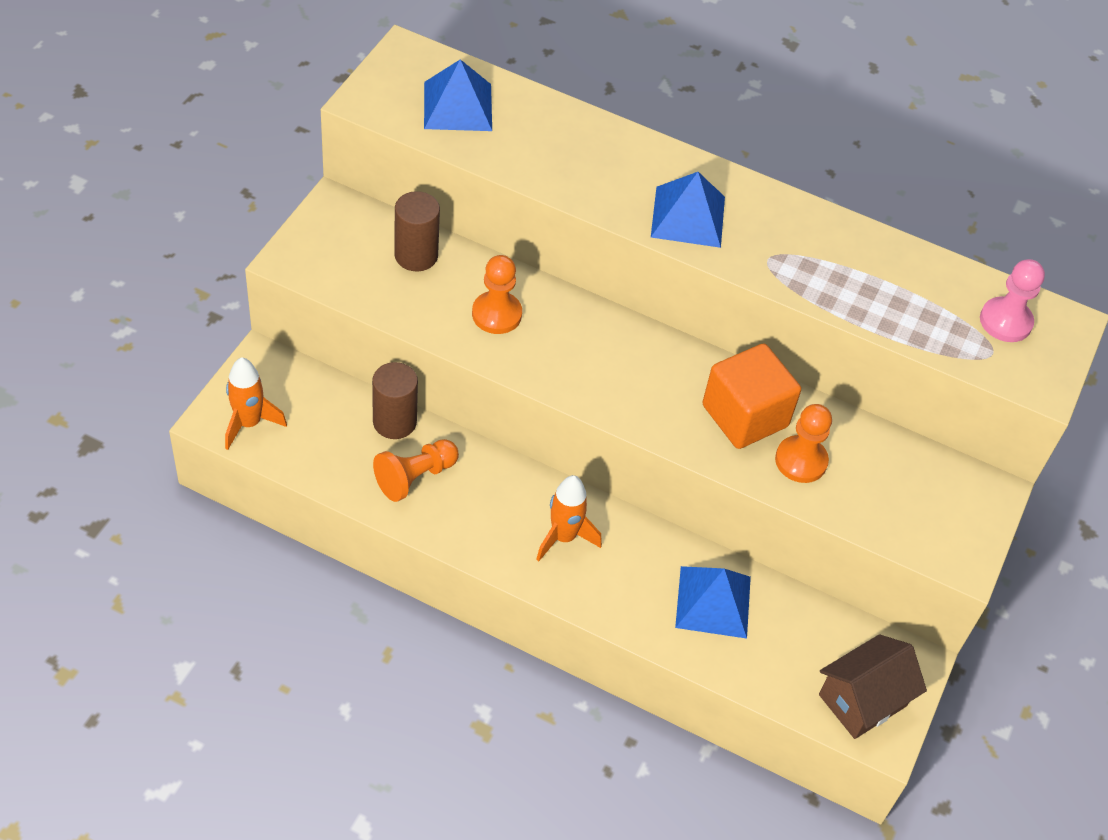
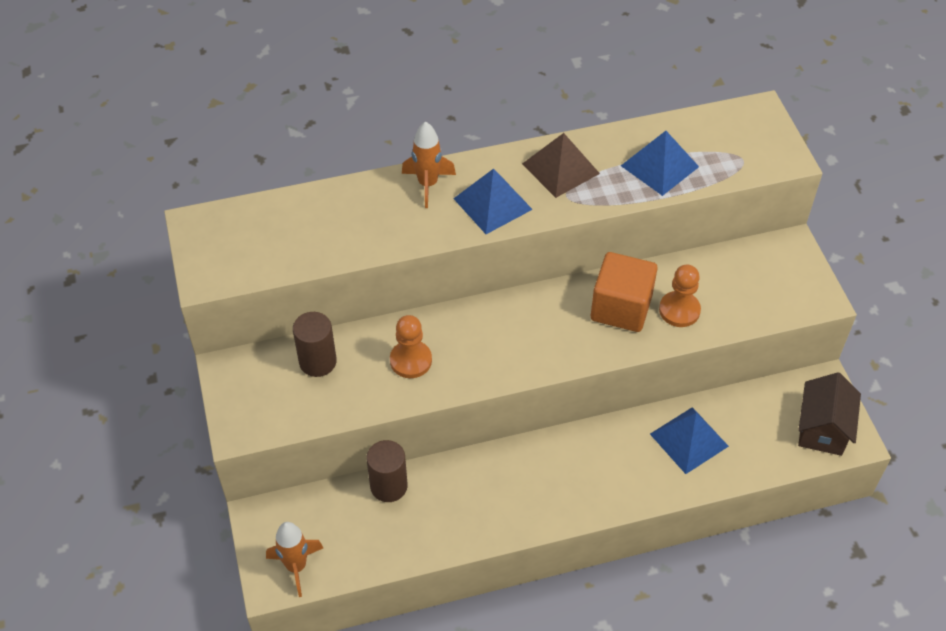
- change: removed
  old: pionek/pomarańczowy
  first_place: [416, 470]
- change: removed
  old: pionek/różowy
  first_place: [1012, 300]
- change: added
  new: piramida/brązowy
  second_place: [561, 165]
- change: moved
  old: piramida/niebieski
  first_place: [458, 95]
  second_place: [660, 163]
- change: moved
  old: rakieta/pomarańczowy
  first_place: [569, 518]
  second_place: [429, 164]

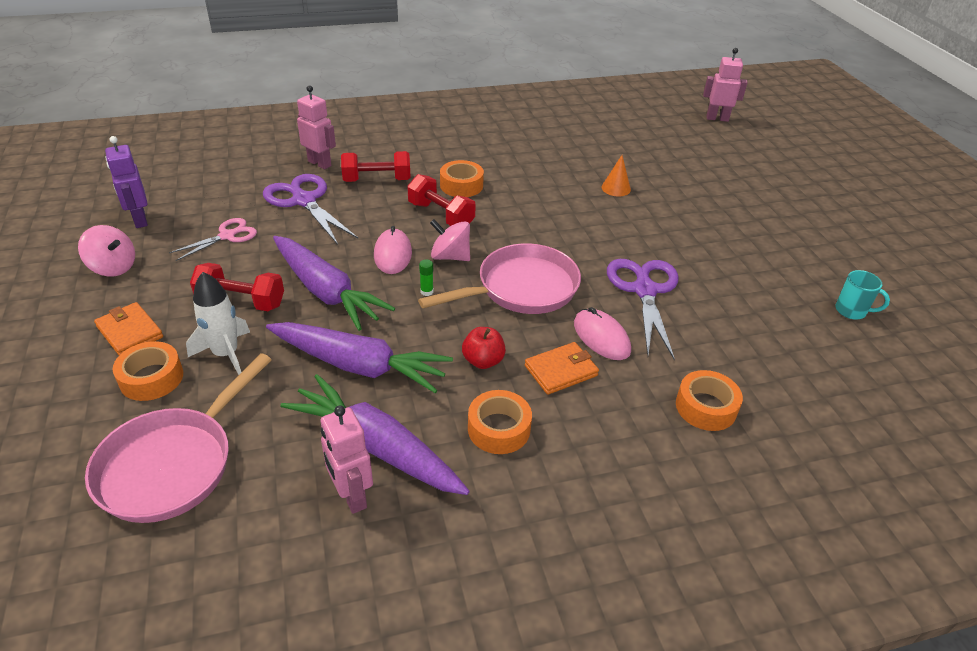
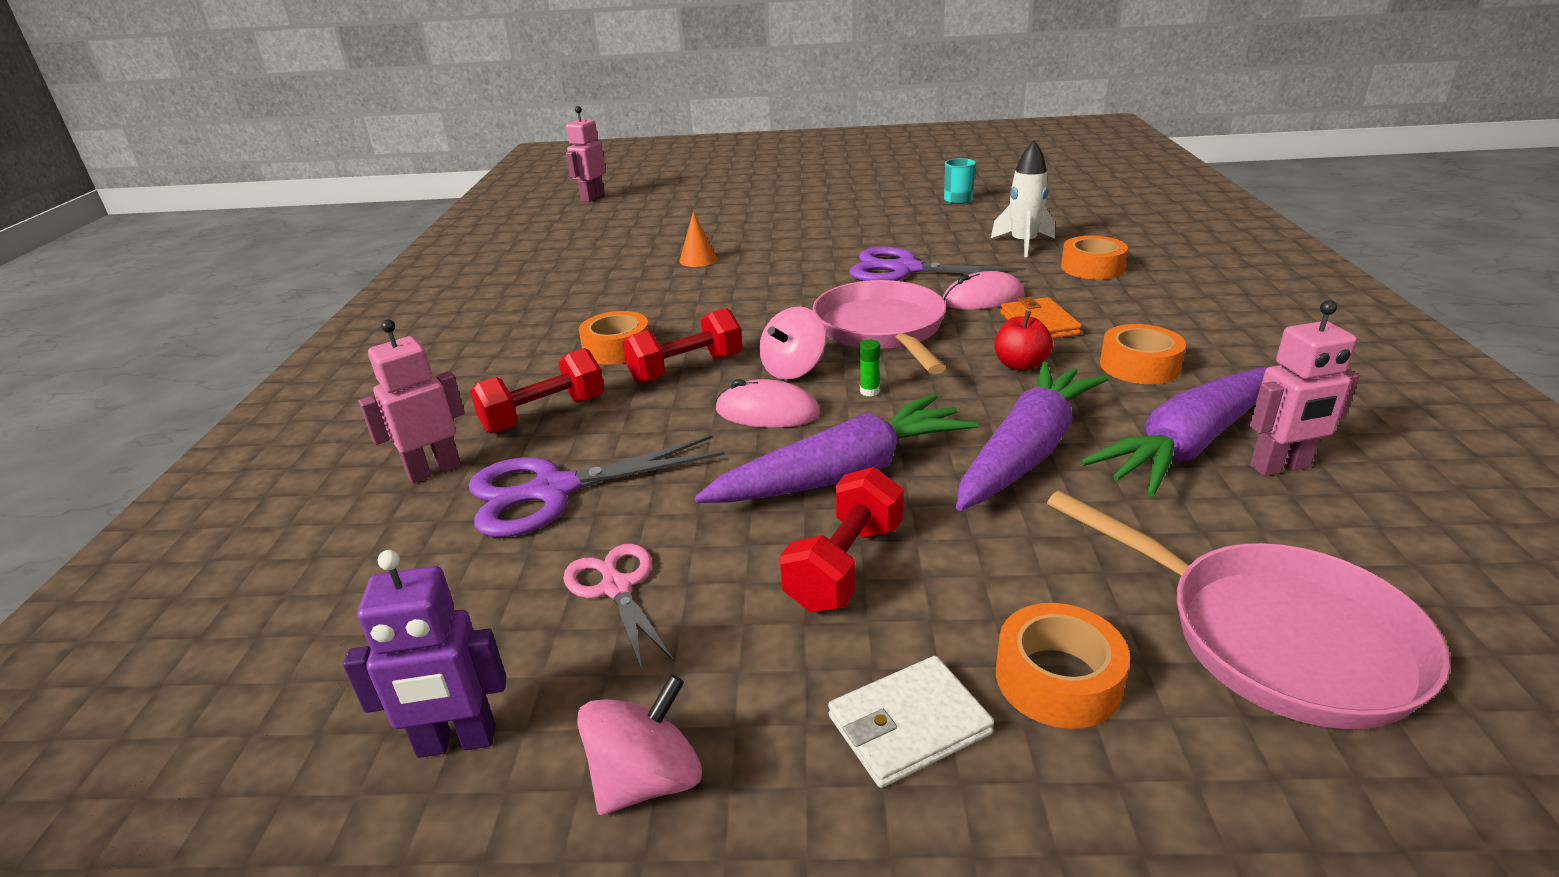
- change: moved
  old: rakieta/biały
  first_place: [218, 323]
  second_place: [1023, 198]
- change: recoloured
  old: portfel/pomarańczowy
  new: portfel/biały
  first_place: [128, 328]
  second_place: [911, 722]
- change: turned
  old: hantel/czerwony
  first_place: [376, 166]
  second_place: [537, 391]
  degrees: 45

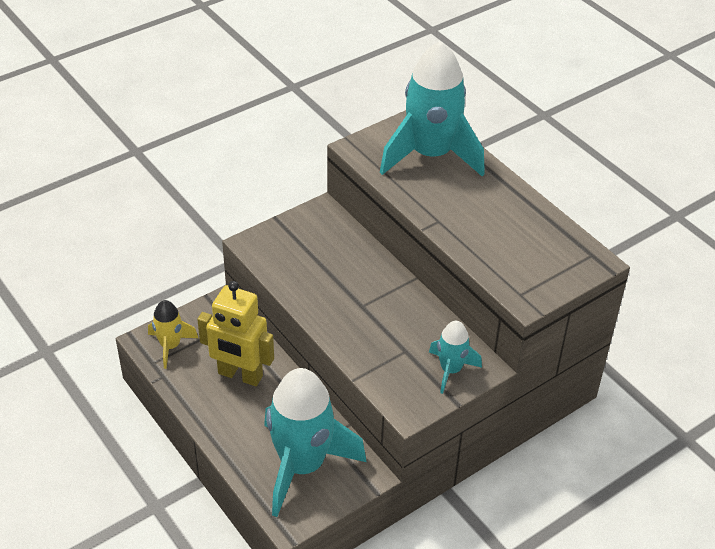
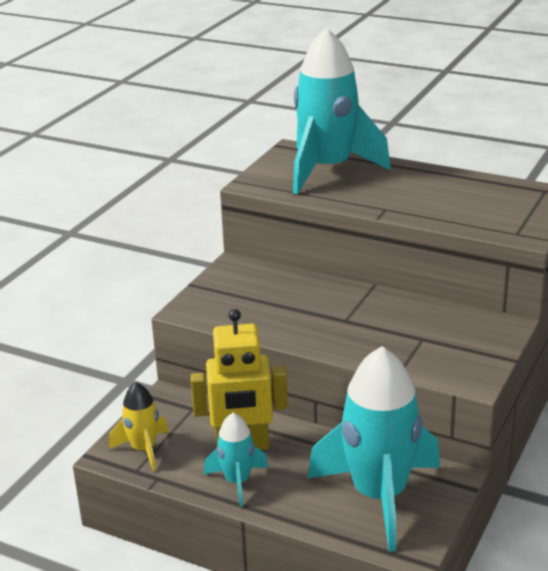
- change: moved
  old: rakieta/turkusowy
  first_place: [455, 357]
  second_place: [236, 460]

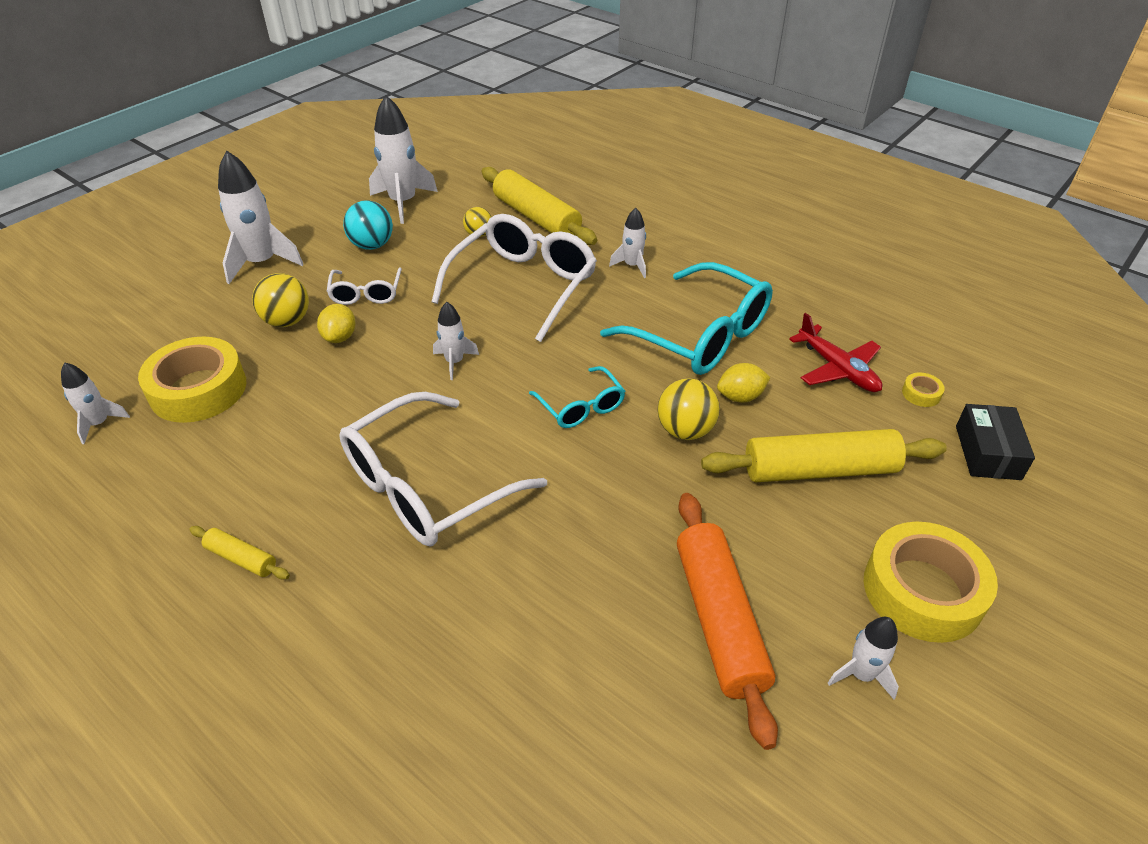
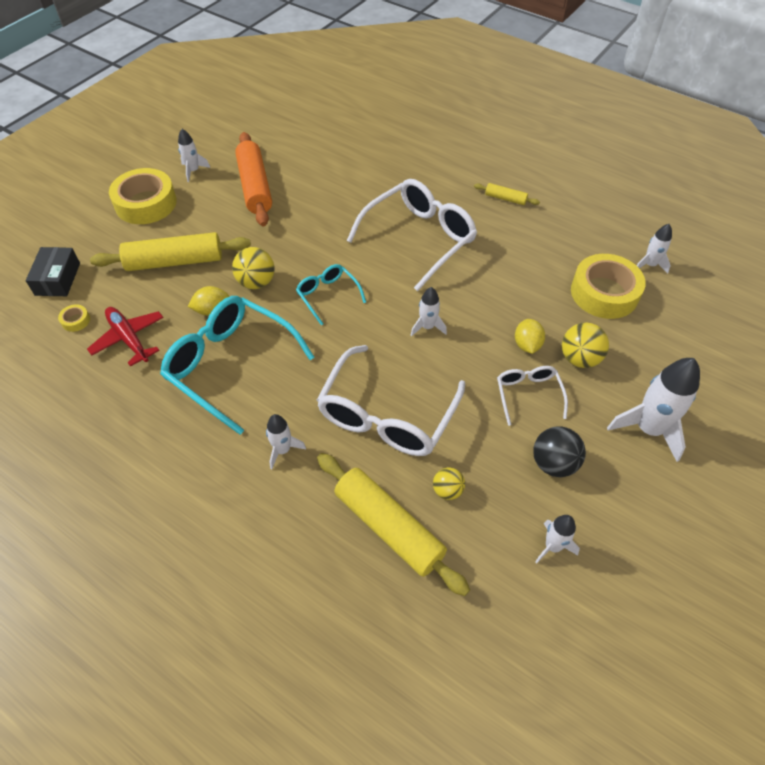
- change: recoloured
  old: piłka/turkusowy
  new: piłka/czarny
  first_place: [368, 225]
  second_place: [559, 451]
- change: resized
  old: rakieta/biały
  first_place: [403, 159]
  second_place: [557, 539]
  factor: 0.55

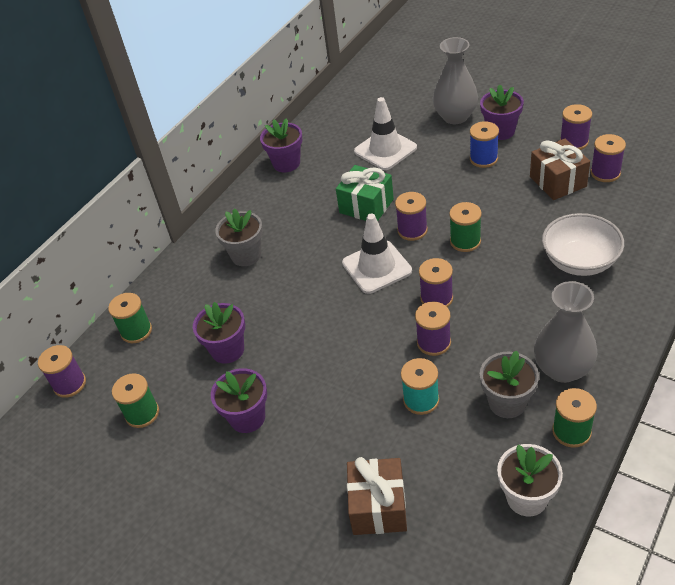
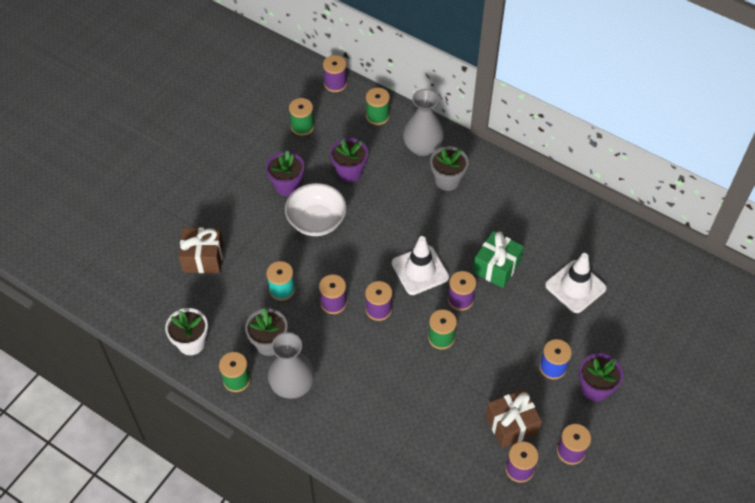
- change: removed
  old: doniczka/fioletowy
  first_place: [281, 145]
- change: moved
  old: wazon/szary
  first_place: [455, 80]
  second_place: [423, 122]
- change: moved
  old: miska/biały
  first_place: [583, 244]
  second_place: [316, 209]

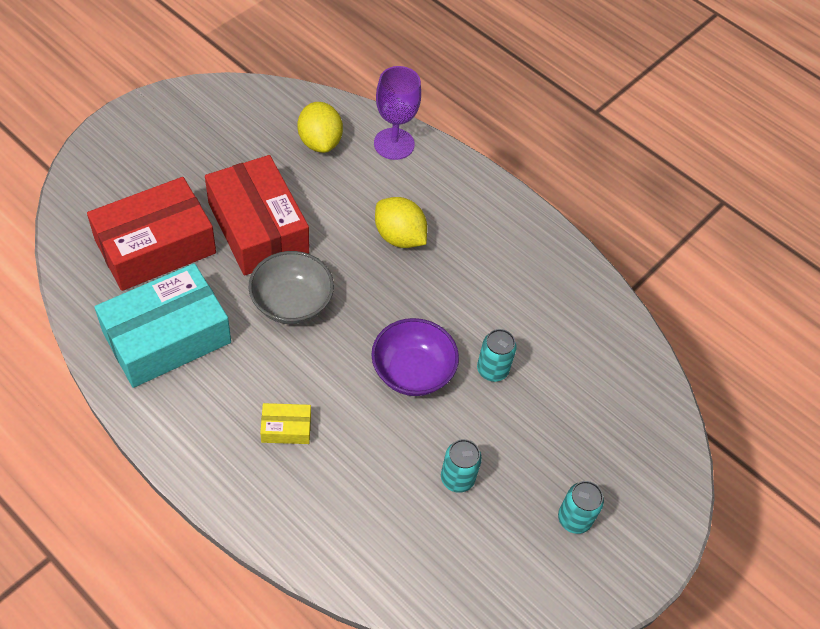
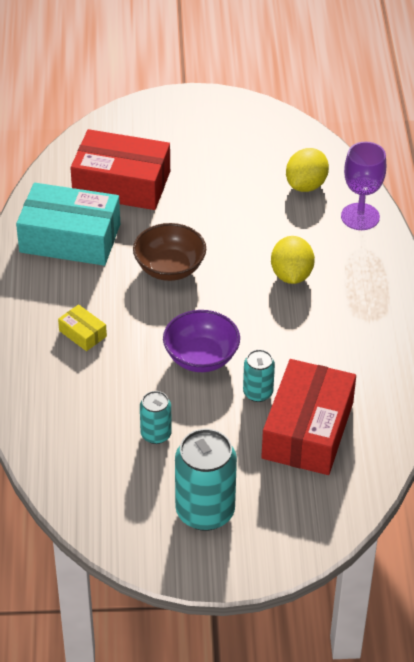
- change: moved
  old: pudełko/czerwony
  first_place: [257, 215]
  second_place: [308, 417]
- change: recoloured
  old: miska/szary
  new: miska/brązowy
  first_place: [291, 287]
  second_place: [169, 252]
- change: resized
  old: puszka/turkusowy
  first_place: [581, 507]
  second_place: [206, 480]
  factor: 1.85

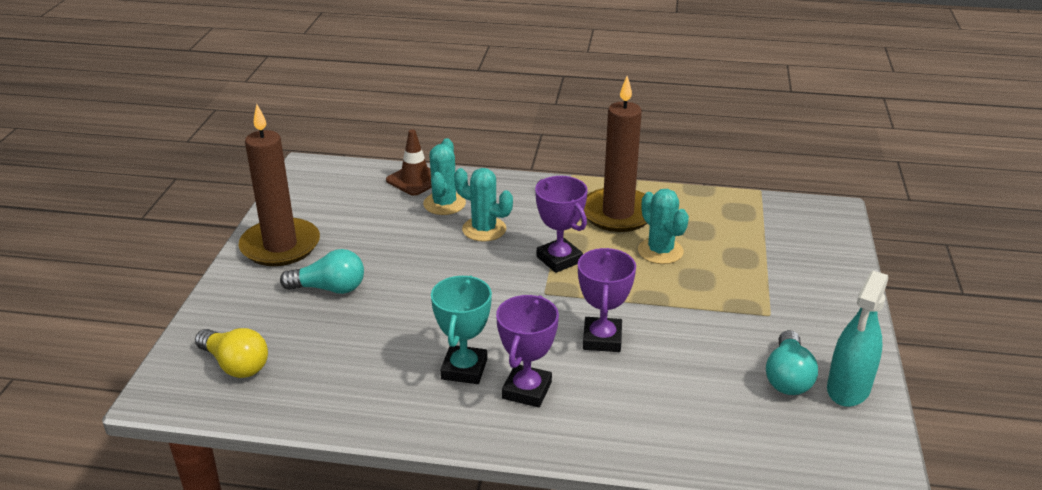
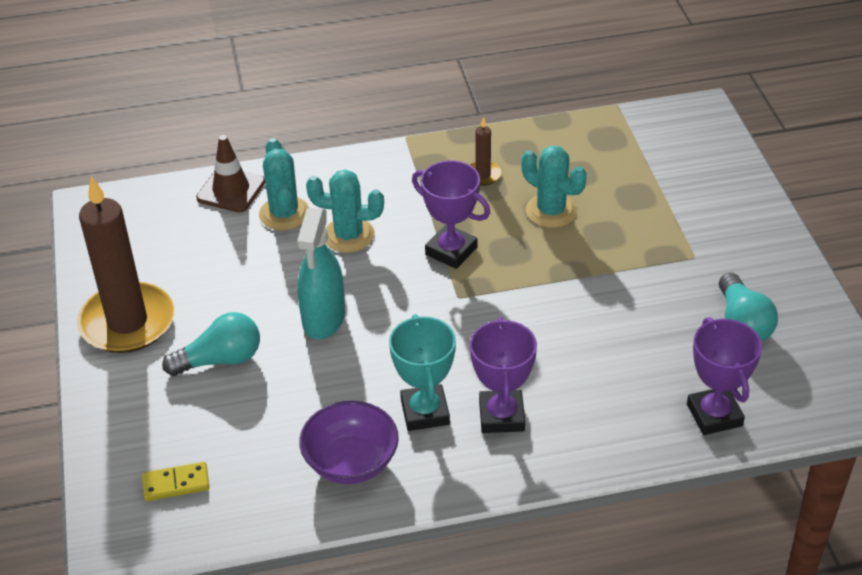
- change: added
  new: miska/fioletowy
  second_place: [349, 442]
- change: moved
  old: puchar/fioletowy
  first_place: [607, 300]
  second_place: [724, 376]
- change: moved
  old: spryskiwacz/turkusowy
  first_place: [857, 339]
  second_place: [321, 273]
- change: replaced
  old: żarówka/żółty
  new: kostka domina/żółty
  first_place: [231, 353]
  second_place: [175, 481]
- change: resized
  old: świeca/brązowy
  first_place: [615, 154]
  second_place: [485, 151]
  factor: 0.42

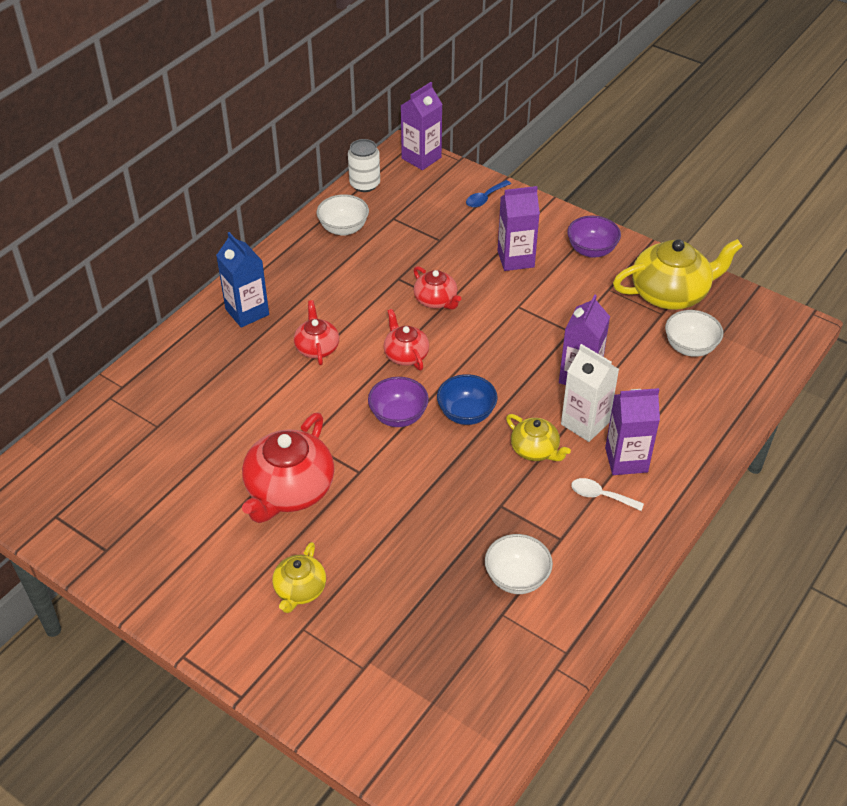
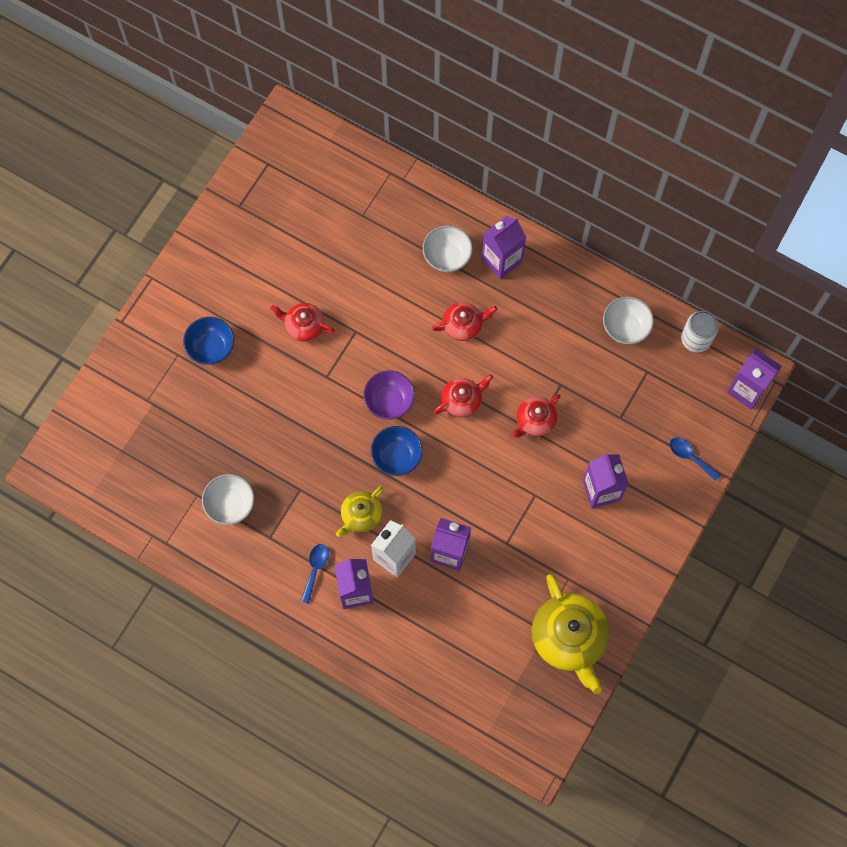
- change: removed
  old: miska/fioletowy
  first_place: [594, 237]
- change: moved
  old: miska/biały
  first_place: [694, 333]
  second_place: [447, 248]
- change: replaced
  old: imbryk/żółty
  new: miska/niebieski
  first_place: [299, 577]
  second_place: [208, 341]
- change: recoloured
  old: karton mleka/niebieski
  new: karton mleka/fioletowy
  first_place: [242, 280]
  second_place: [504, 247]
- change: recoloured
  old: łyżka/biały
  new: łyżka/niebieski
  first_place: [607, 494]
  second_place: [315, 574]
- change: resized
  old: imbryk/czerwony
  first_place: [288, 468]
  second_place: [302, 322]
  factor: 0.55

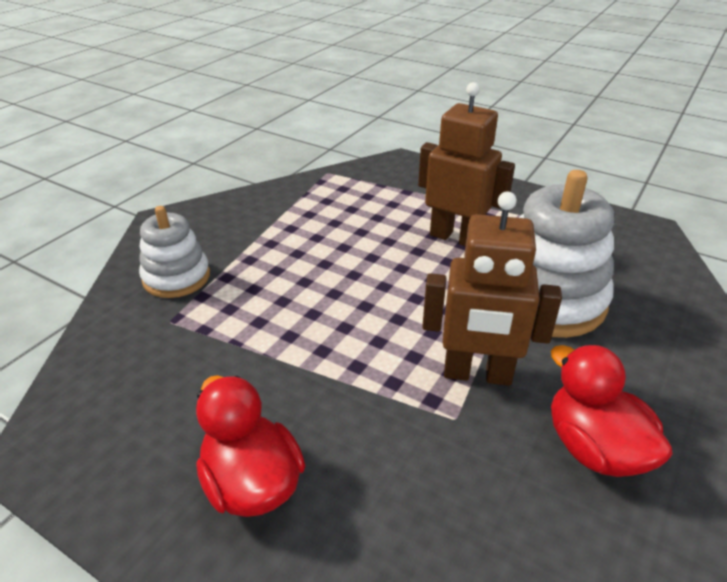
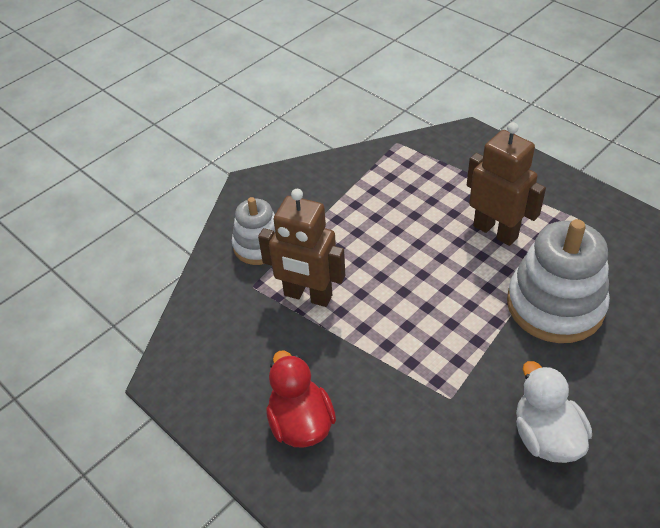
- change: moved
  old: robot/brązowy
  first_place: [492, 288]
  second_place: [301, 248]
- change: recoloured
  old: kaczka/czerwony
  new: kaczka/biały
  first_place: [612, 411]
  second_place: [554, 412]

